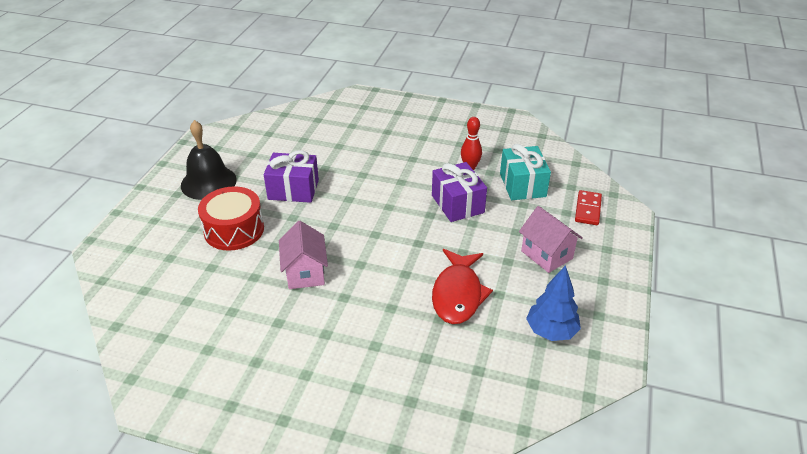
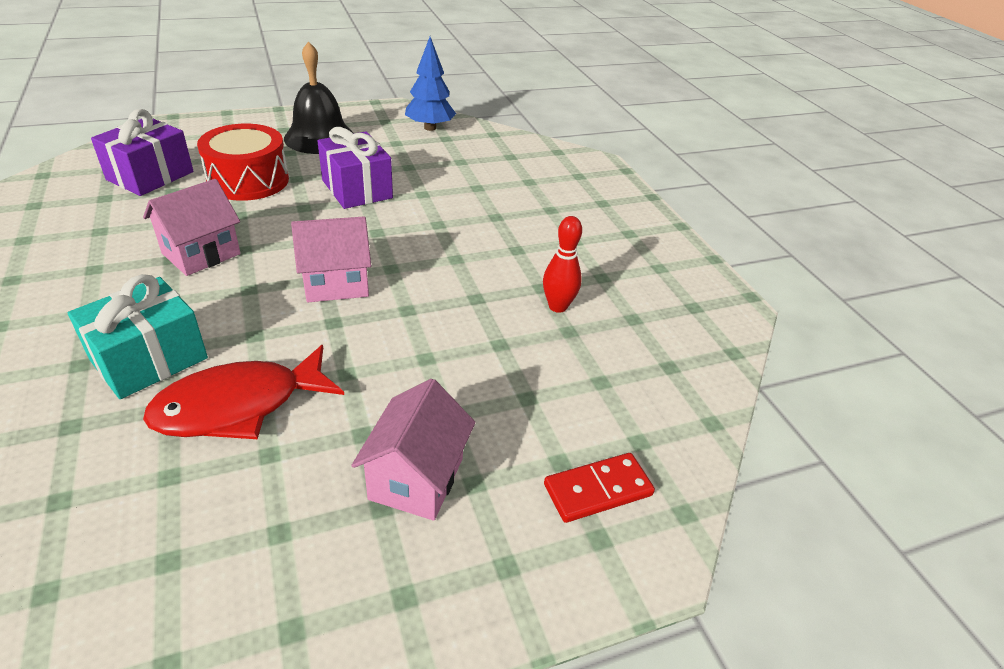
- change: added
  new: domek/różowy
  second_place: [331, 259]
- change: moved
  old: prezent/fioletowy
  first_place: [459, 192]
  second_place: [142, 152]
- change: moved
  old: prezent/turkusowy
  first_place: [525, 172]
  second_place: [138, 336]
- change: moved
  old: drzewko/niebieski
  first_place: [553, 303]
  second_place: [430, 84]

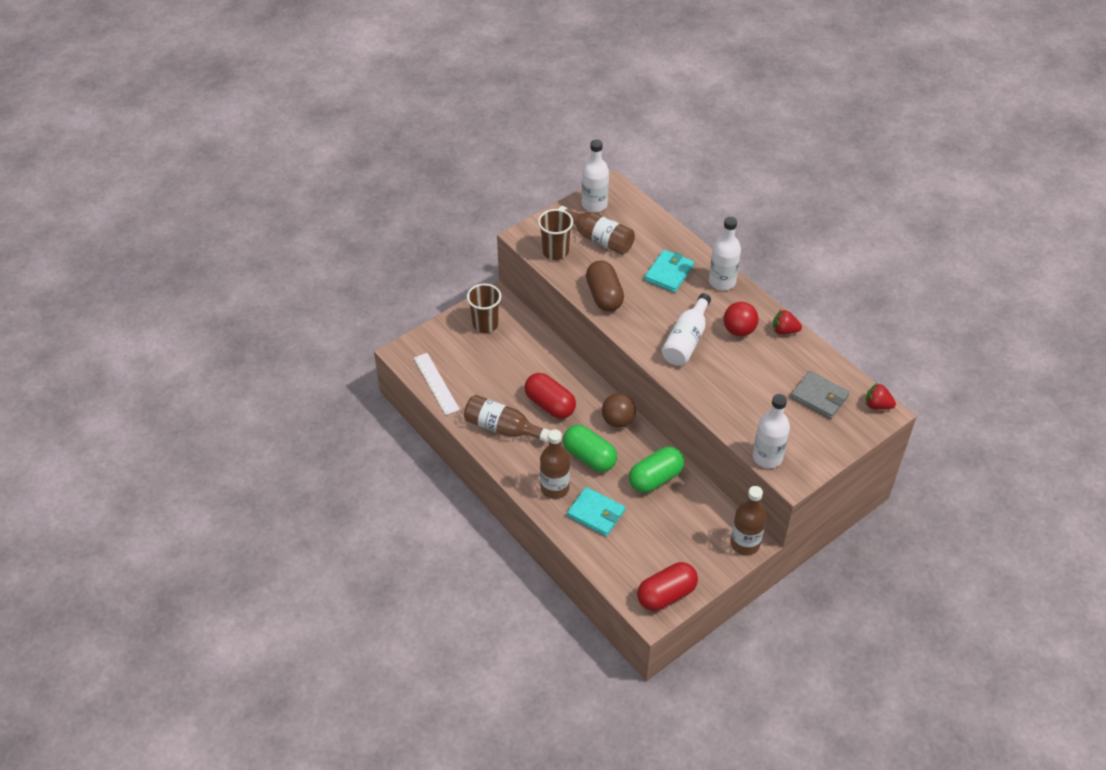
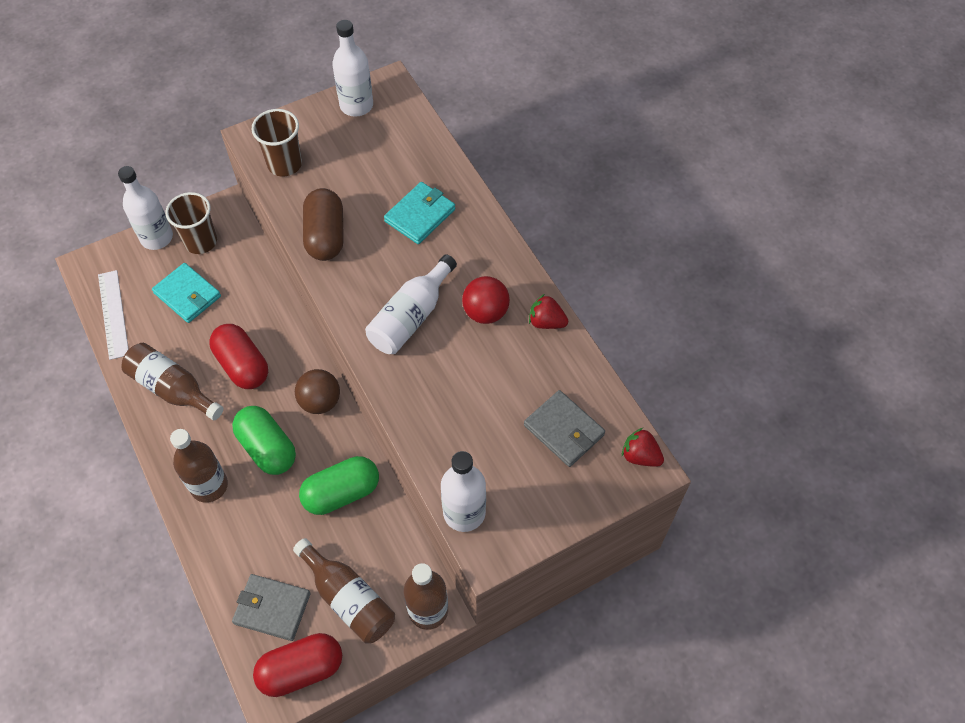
- change: added
  new: portfel/szary
  second_place: [271, 607]
- change: moved
  old: butelka/brązowy
  first_place: [597, 230]
  second_place: [344, 591]
- change: moved
  old: portfel/turkusowy
  first_place: [596, 511]
  second_place: [186, 293]
- change: moved
  old: butelka/biały
  first_place: [725, 253]
  second_place: [145, 208]

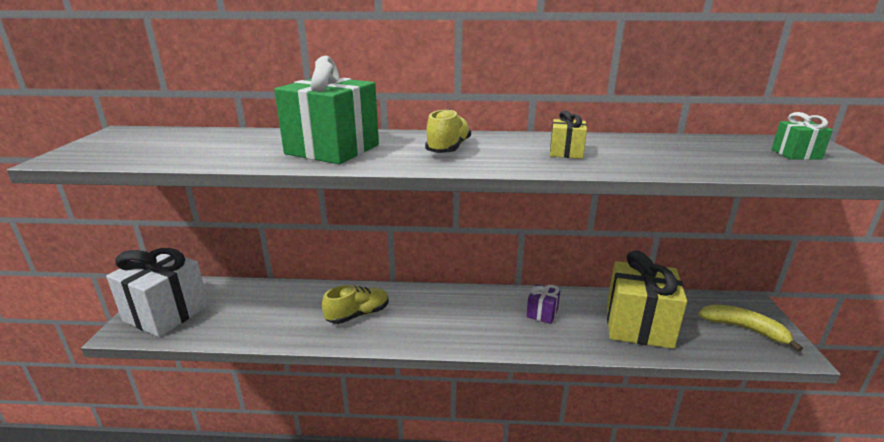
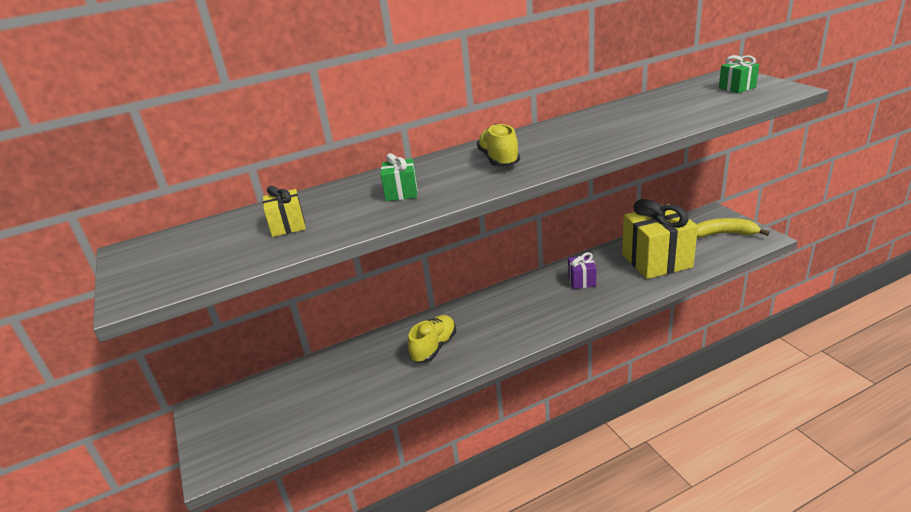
- change: removed
  old: prezent/biały
  first_place: [157, 292]
- change: moved
  old: prezent/żółty
  first_place: [568, 134]
  second_place: [284, 211]
- change: resized
  old: prezent/zielony
  first_place: [326, 110]
  second_place: [399, 177]
  factor: 0.46

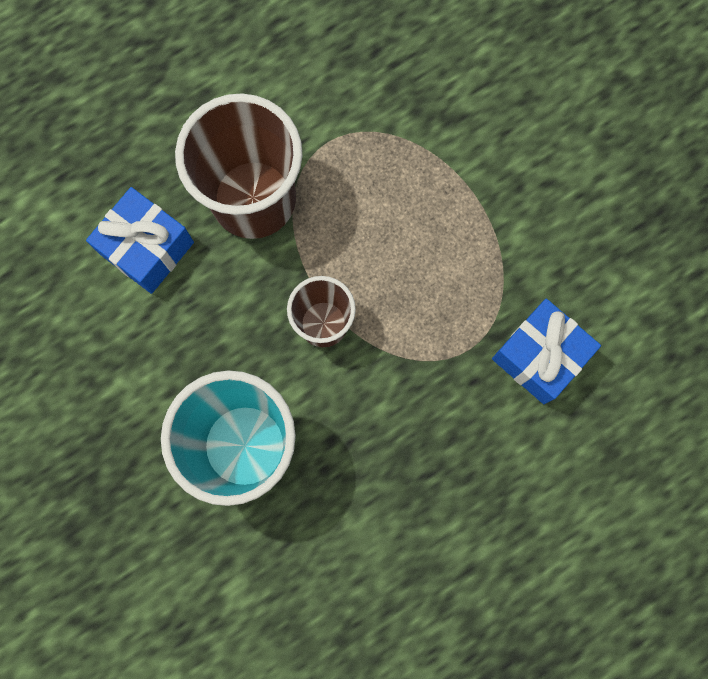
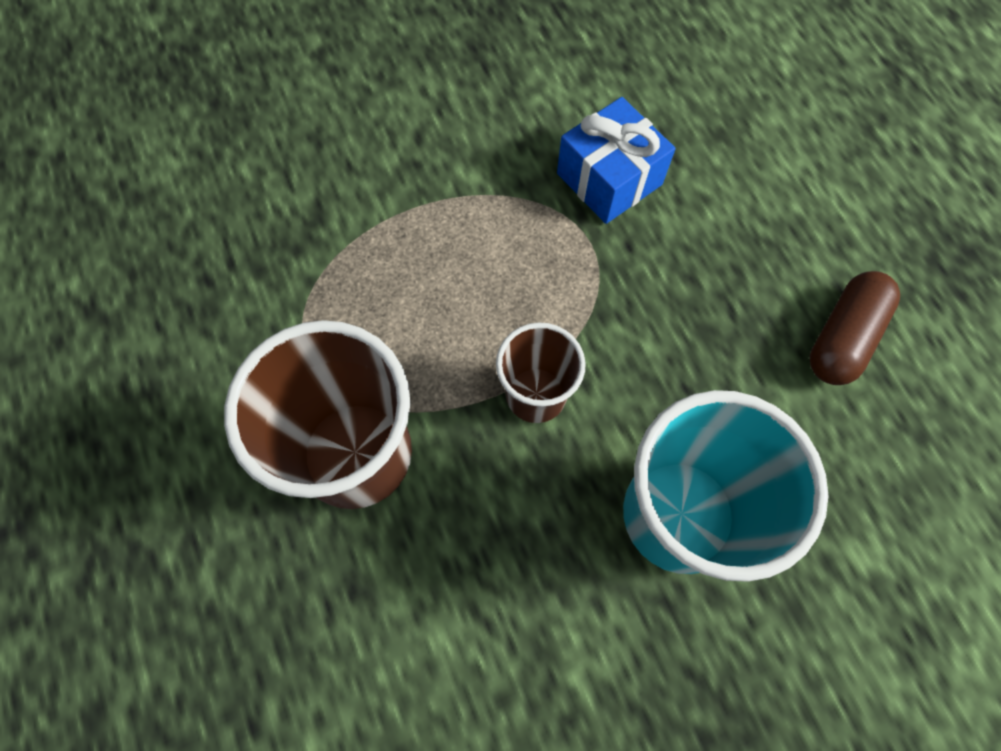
- change: removed
  old: prezent/niebieski
  first_place: [140, 240]
- change: added
  new: kapsułka/brązowy
  second_place: [855, 328]

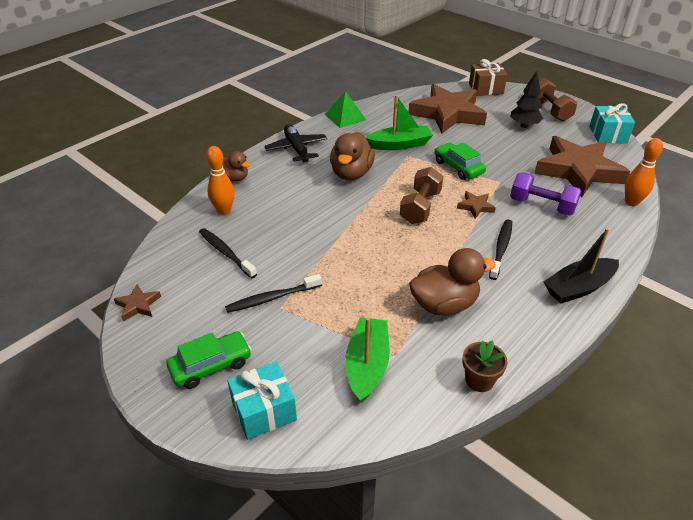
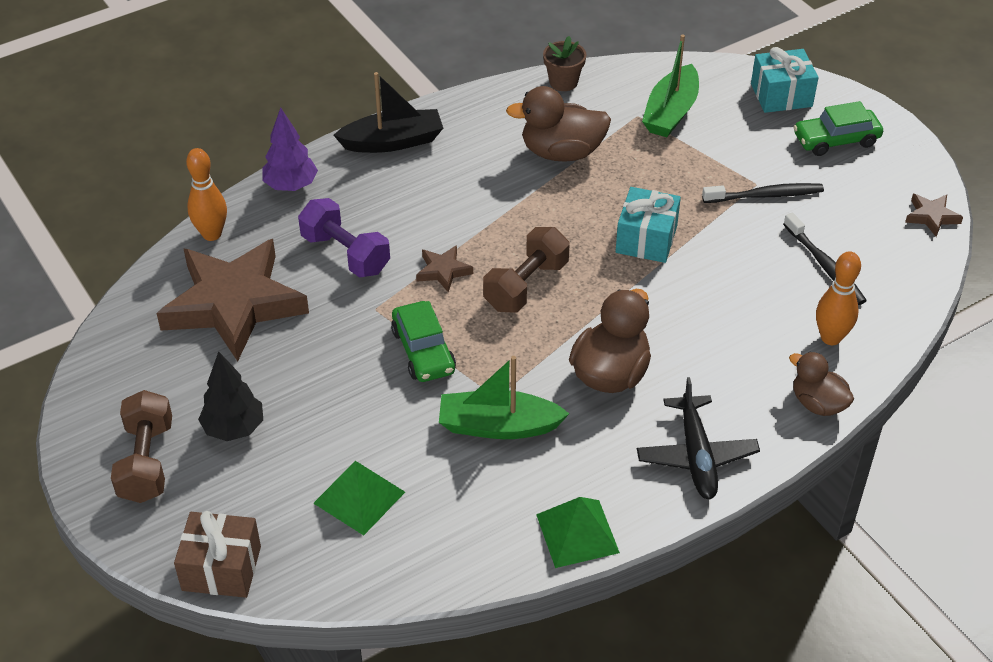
- change: removed
  old: szczoteczka do zębów/czarny
  first_place: [500, 249]
- change: added
  new: drzewko/fioletowy
  second_place: [290, 149]
- change: moved
  old: prezent/turkusowy
  first_place: [612, 123]
  second_place: [648, 225]
- change: replaced
  old: gwiazda/brązowy
  new: piramida/zielony
  first_place: [448, 109]
  second_place: [359, 498]

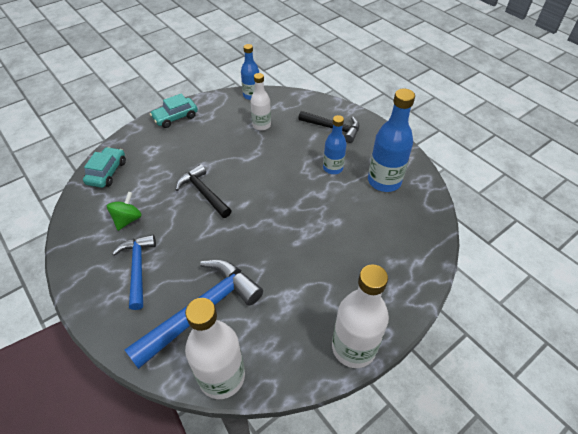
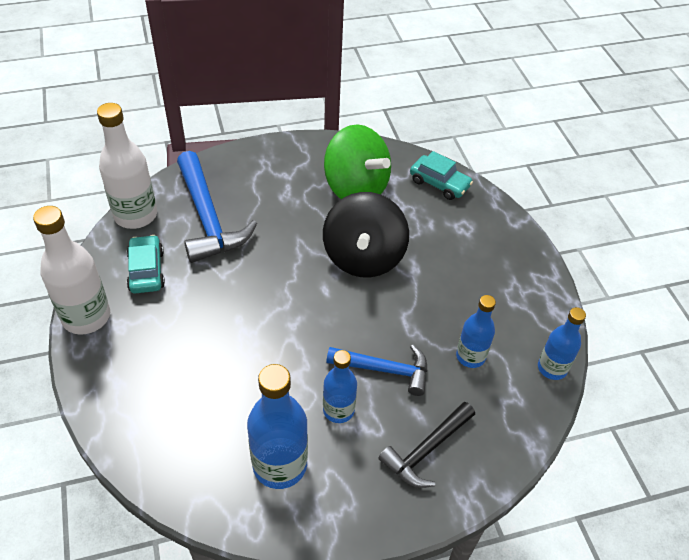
- change: moved
  old: młotek/niebieski
  first_place: [134, 272]
  second_place: [376, 370]
- change: moved
  old: samochód/turkusowy
  first_place: [174, 110]
  second_place: [146, 264]
- change: replaced
  old: młotek/czarny
  new: bączek/czarny
  first_place: [204, 191]
  second_place: [366, 235]
- change: recoloured
  old: butelka/biały
  new: butelka/niebieski
  first_place: [261, 102]
  second_place: [476, 331]
- change: resized
  old: bączek/zielony
  first_place: [124, 211]
  second_place: [357, 162]
  factor: 2.04

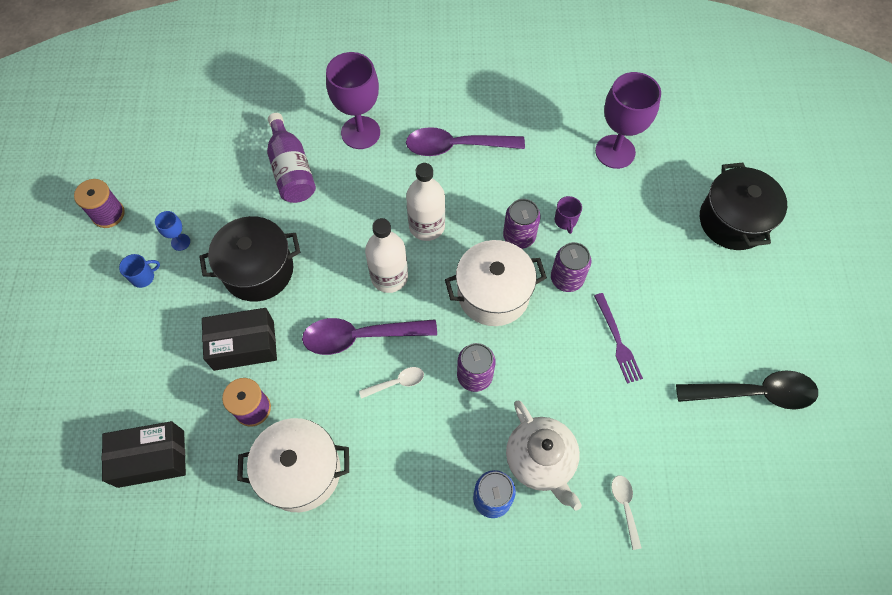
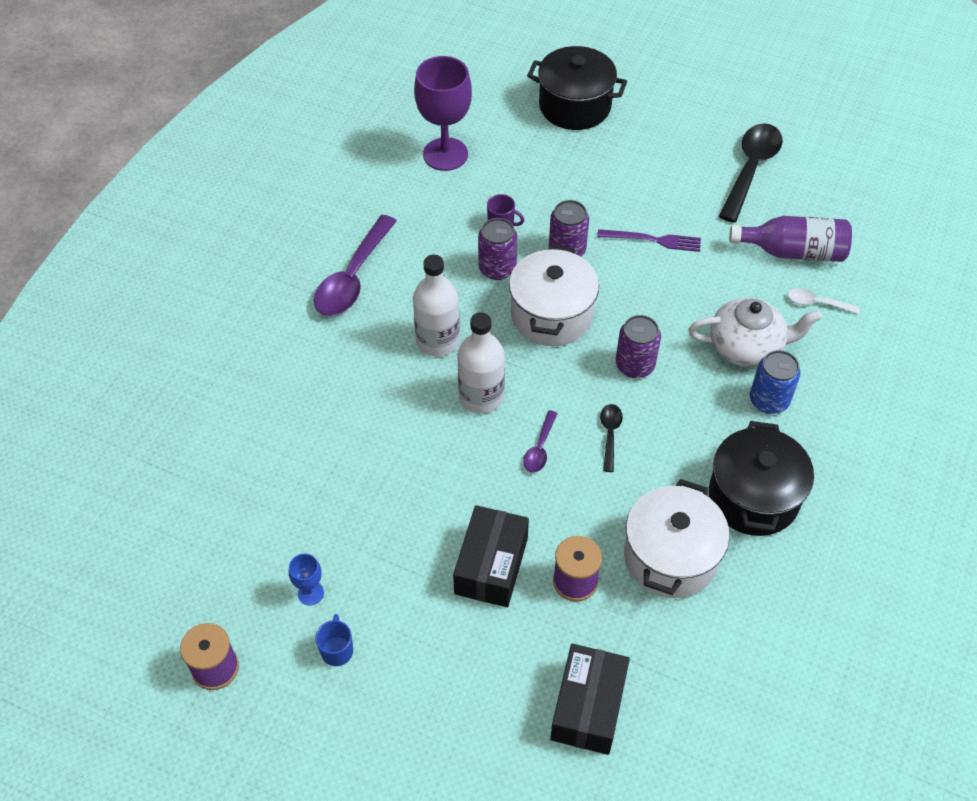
- change: removed
  old: kielich/fioletowy
  first_place: [353, 100]
- change: moved
  old: garnek/czarny
  first_place: [249, 258]
  second_place: [761, 478]
- change: moved
  old: butelka/fioletowy
  first_place: [291, 158]
  second_place: [790, 239]
- change: recoloured
  old: łyżka/biały
  new: łyżka/czarny
  first_place: [391, 383]
  second_place: [611, 438]
- change: resized
  old: łyżka/fioletowy
  first_place: [369, 336]
  second_place: [540, 441]
  factor: 0.49

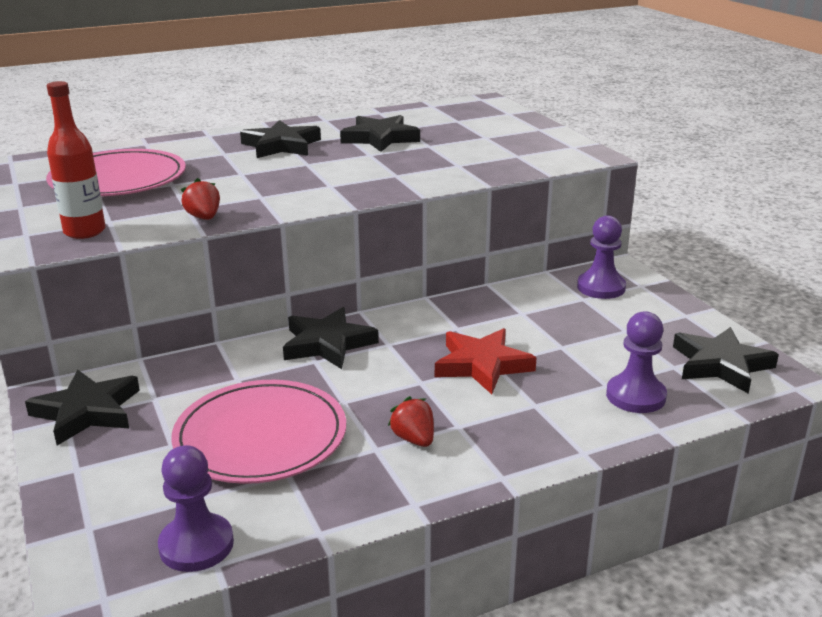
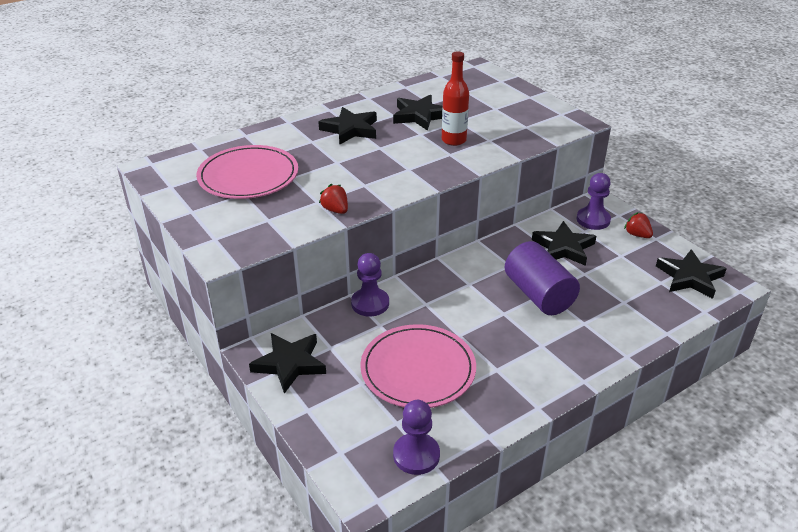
- change: moved
  old: butelka/czerwony
  first_place: [76, 160]
  second_place: [455, 98]
- change: moved
  old: gwiazda/czarny
  first_place: [331, 338]
  second_place: [564, 243]
- change: moved
  old: truskawka/czerwony
  first_place: [411, 421]
  second_place: [638, 225]
- change: moved
  old: pionek/fioletowy
  first_place: [636, 362]
  second_place: [370, 285]
- change: replaced
  old: gwiazda/czerwony
  new: walec/fioletowy
  first_place: [486, 361]
  second_place: [542, 278]

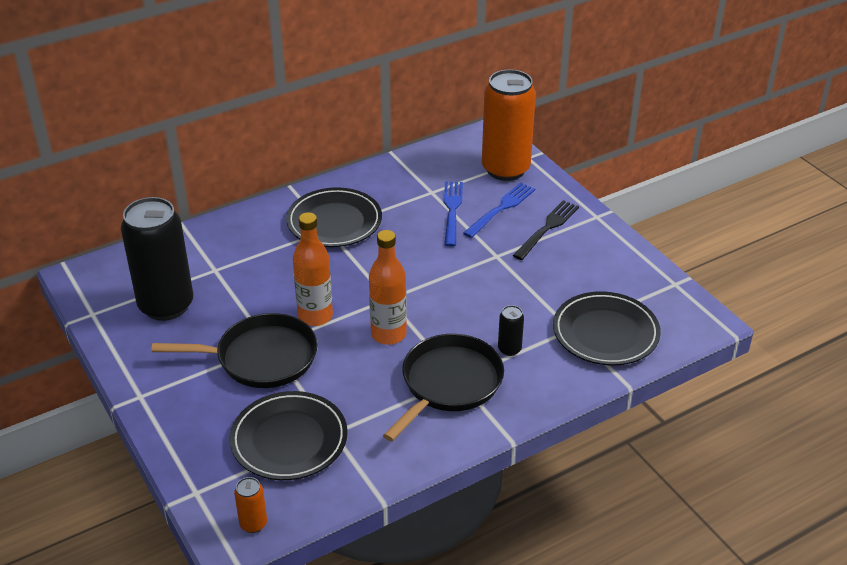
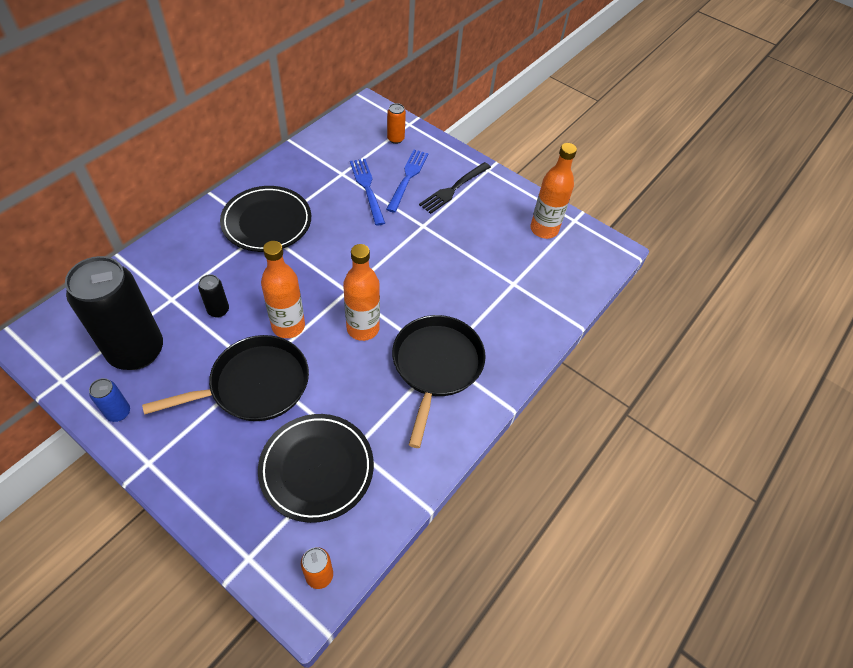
- change: removed
  old: talerz/czarny
  first_place: [607, 328]
- change: added
  new: puszka/niebieski
  second_place: [109, 400]
- change: added
  new: butelka/pomarańczowy
  second_place: [554, 191]
- change: moved
  old: puszka/czarny
  first_place: [511, 330]
  second_place: [213, 296]
- change: turned
  old: widelec/czarny
  first_place: [546, 230]
  second_place: [455, 188]
  degrees: -150
- change: resized
  old: puszka/pomarańczowy
  first_place: [509, 125]
  second_place: [396, 123]
  factor: 0.41

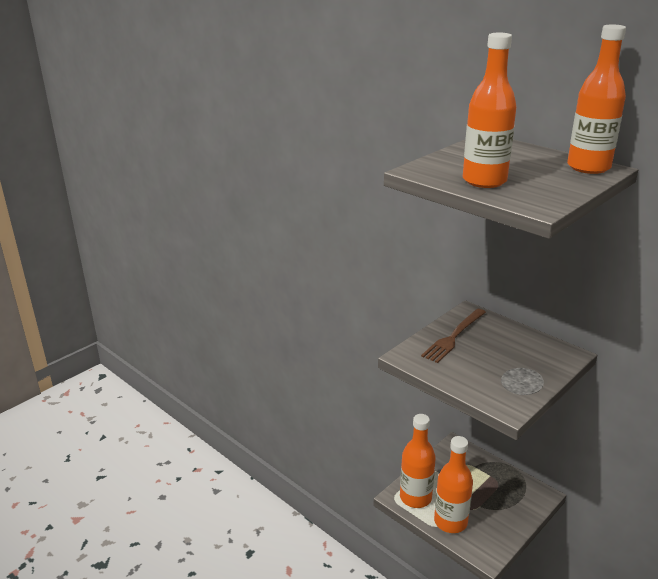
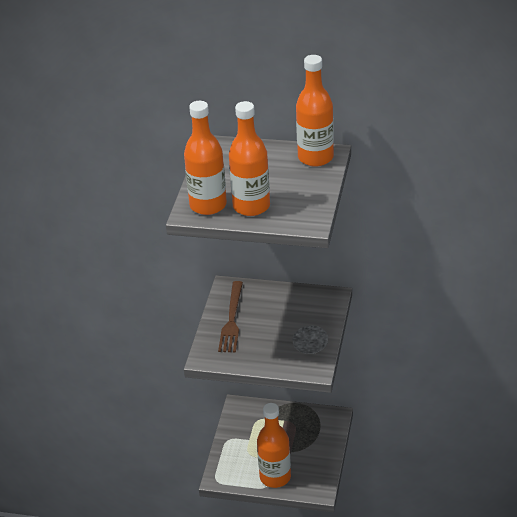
- change: moved
  old: butelka/pomarańczowy
  first_place: [418, 461]
  second_place: [205, 158]

